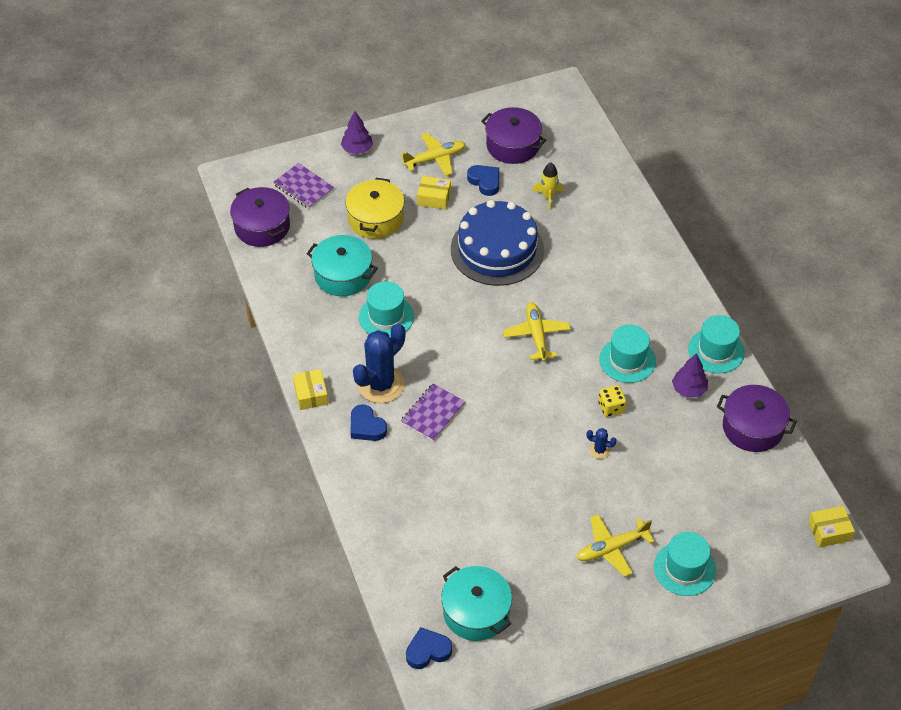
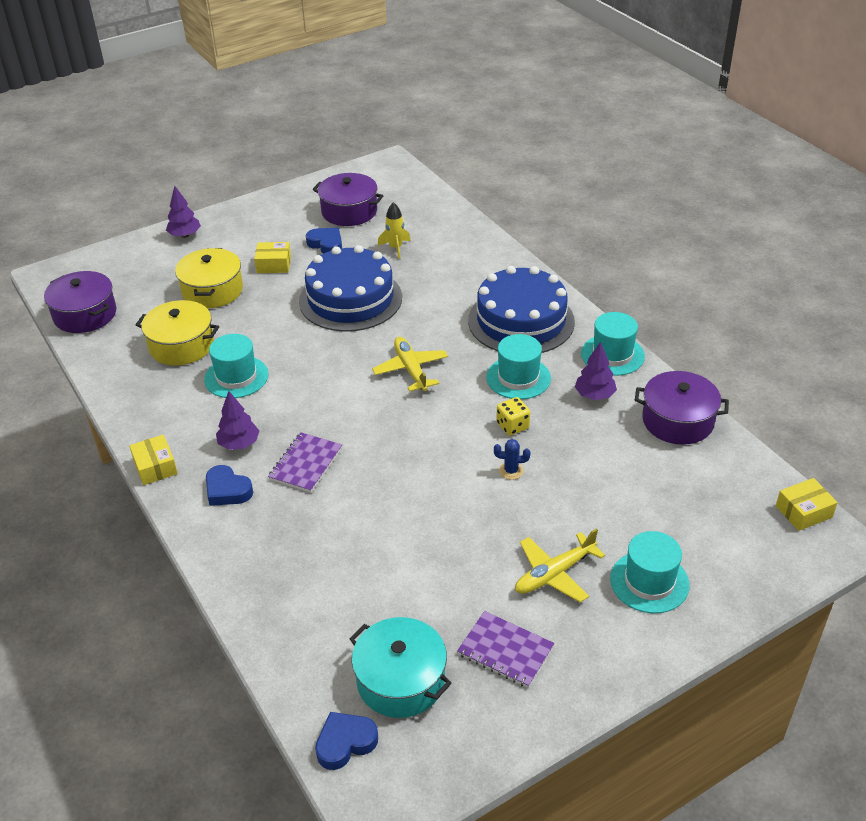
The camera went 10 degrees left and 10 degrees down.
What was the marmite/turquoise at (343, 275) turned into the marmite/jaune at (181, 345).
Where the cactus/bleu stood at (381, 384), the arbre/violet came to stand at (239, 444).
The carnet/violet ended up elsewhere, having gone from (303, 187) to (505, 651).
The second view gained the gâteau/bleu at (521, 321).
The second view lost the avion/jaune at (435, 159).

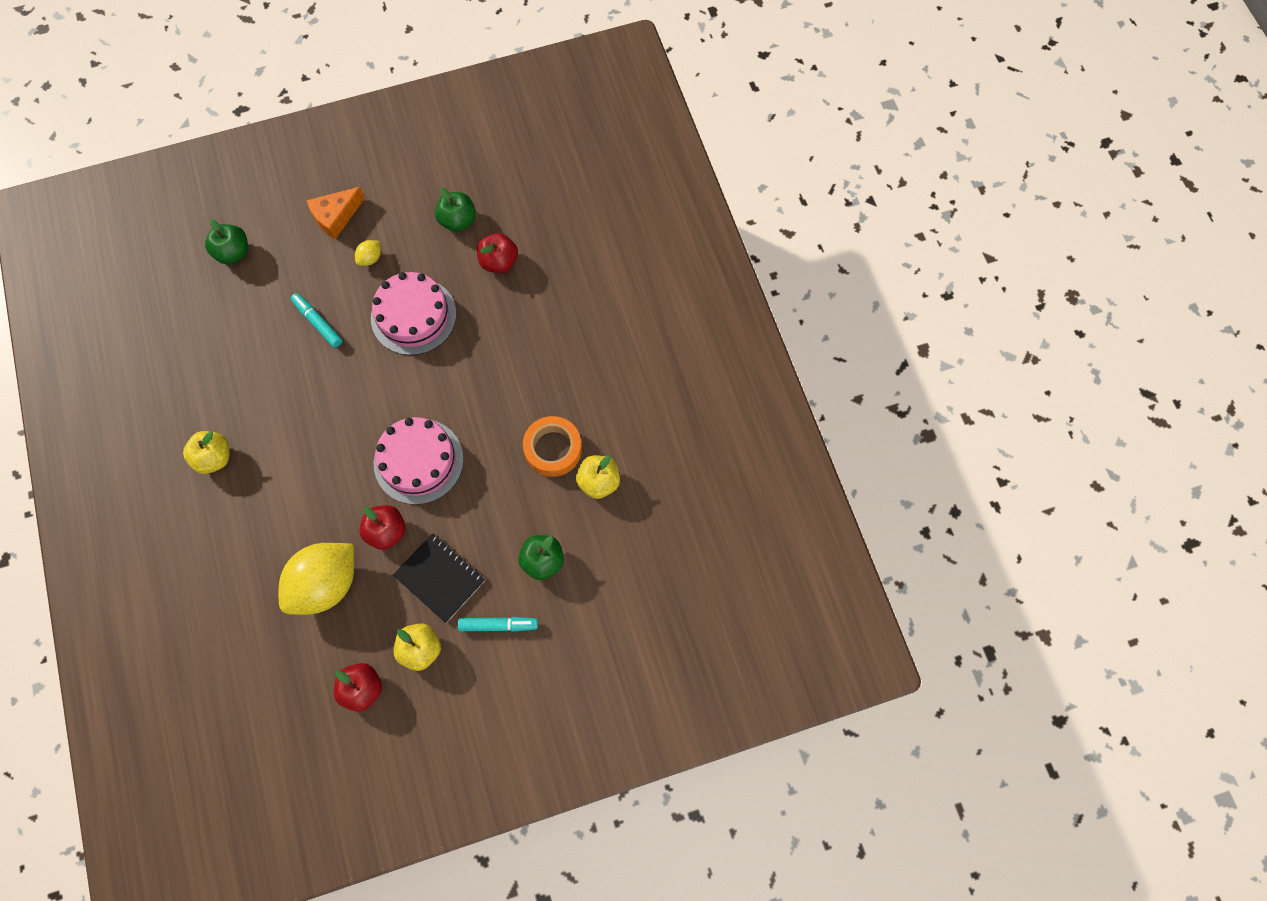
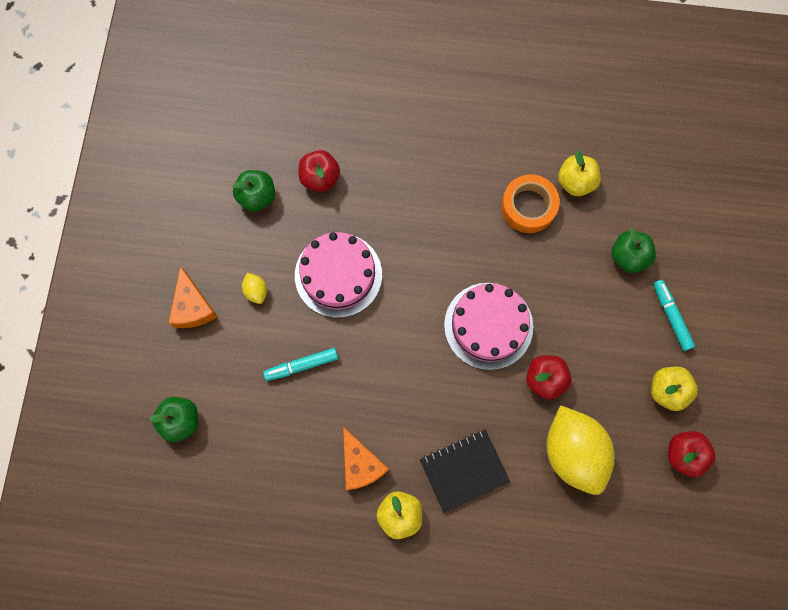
The camera went 65 degrees left and 5 degrees up.
The second view gained the fromage/orange at (360, 464).
The carnet/noir ended up elsewhere, having gone from (440, 578) to (464, 470).
The feutre/turquoise at (498, 625) ended up facing another way, 45 degrees counterclockwise from before.

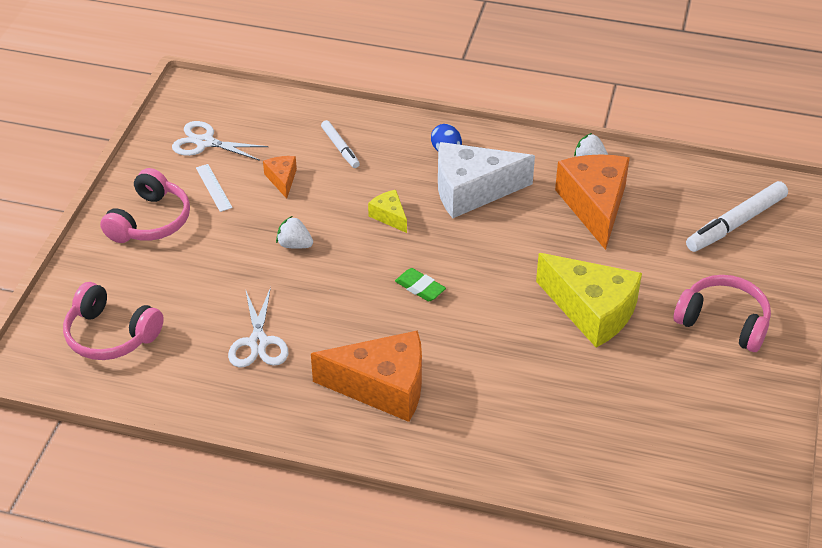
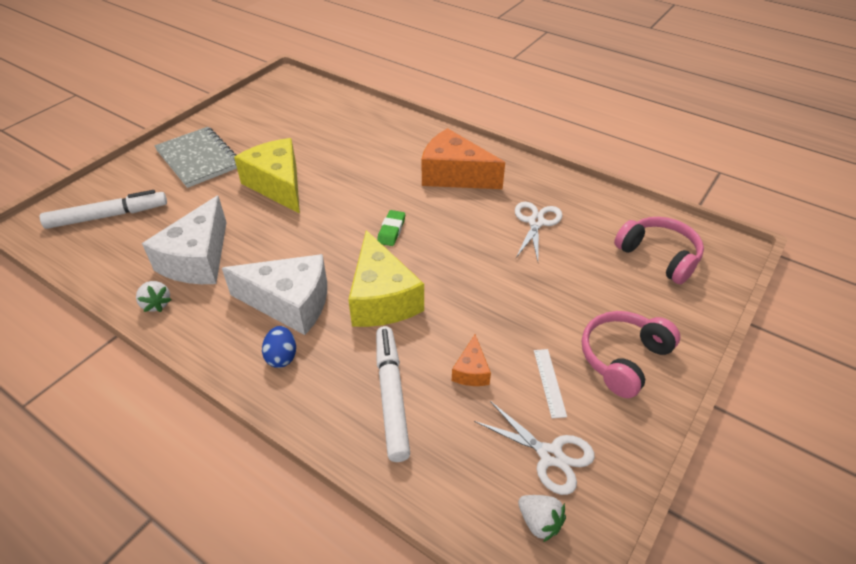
The camera went 160 degrees left and 0 degrees up.
What was the fromage/orange at (594, 206) turned into the fromage/blanc at (198, 259).
Where the casque audio/rose stood at (723, 322), the carnet/gris came to stand at (198, 159).
The size of the fromage/jaune at (389, 216) changed by a factor of 2.14.
The size of the feutre/blanc at (340, 148) changed by a factor of 1.75.
The gomme/vert at (420, 288) ended up facing another way, 45 degrees clockwise from before.
The fraise/blanc ended up elsewhere, having gone from (294, 245) to (539, 522).

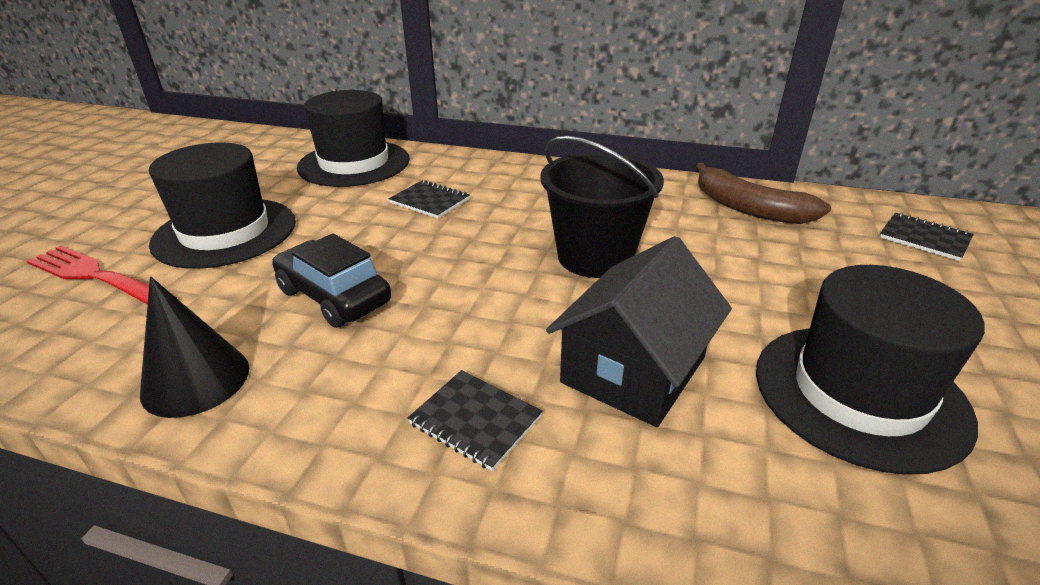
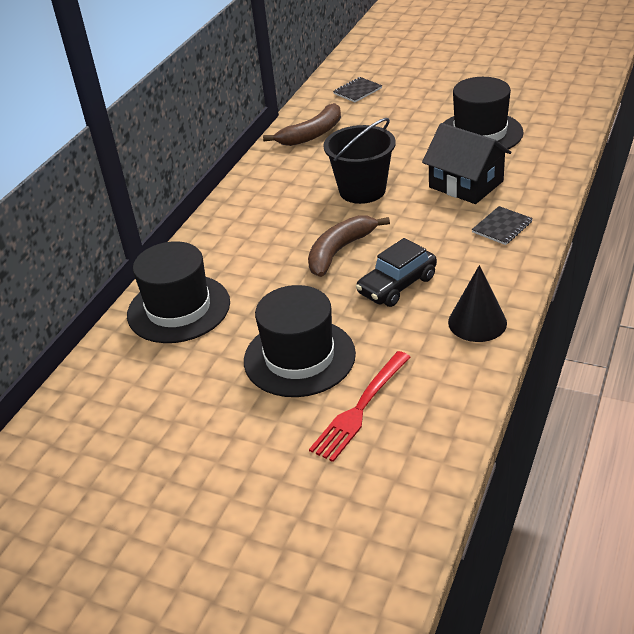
The camera went 80 degrees left and 5 degrees up.
The second view gained the banane/marron at (340, 251).
The second view lost the carnet/noir at (429, 201).

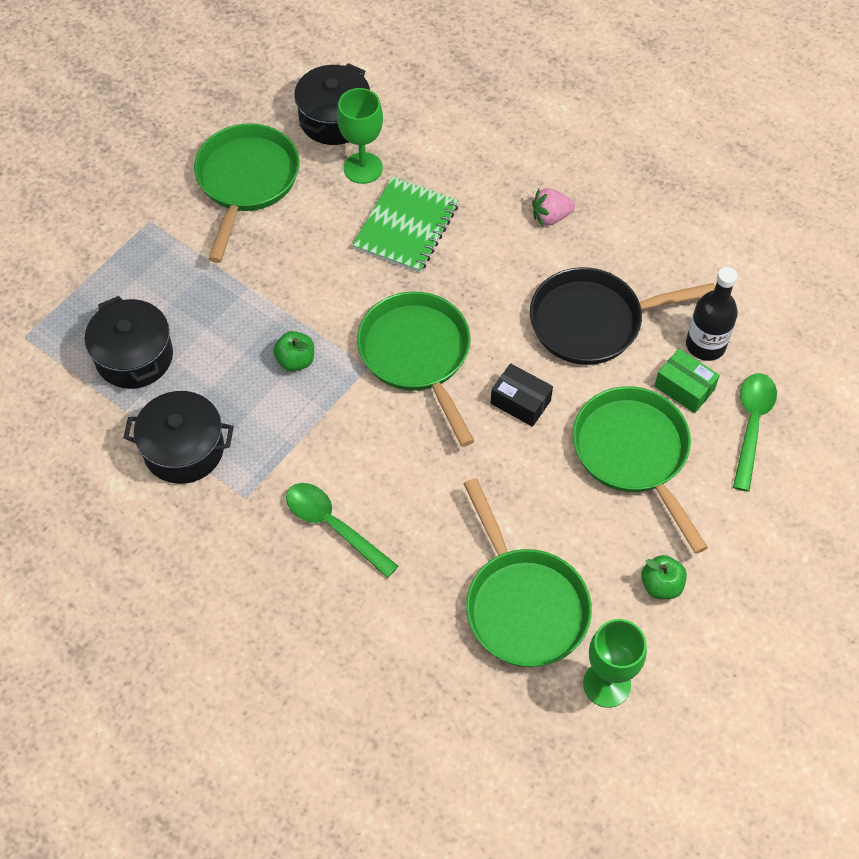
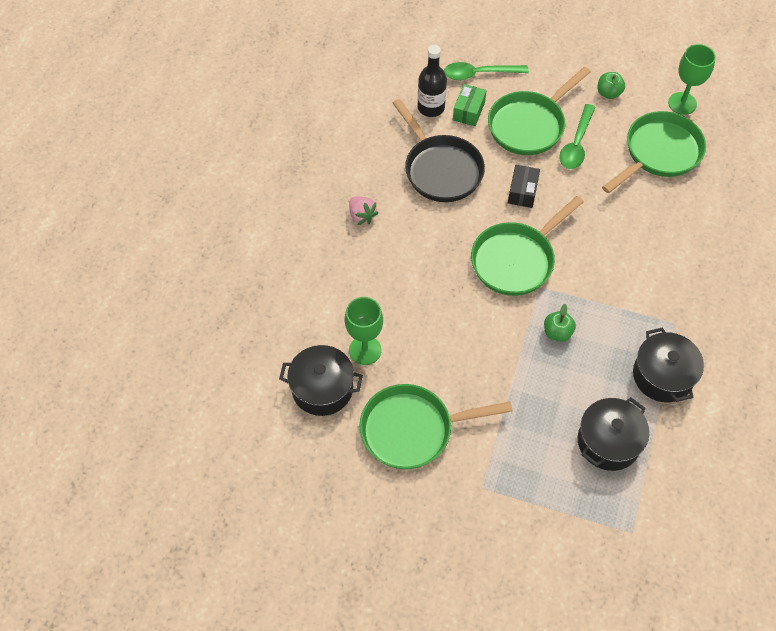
The camera went 110 degrees left and 0 degrees up.
The cuillère/vert ended up elsewhere, having gone from (333, 526) to (576, 144).
The second view lost the carnet/vert at (406, 227).

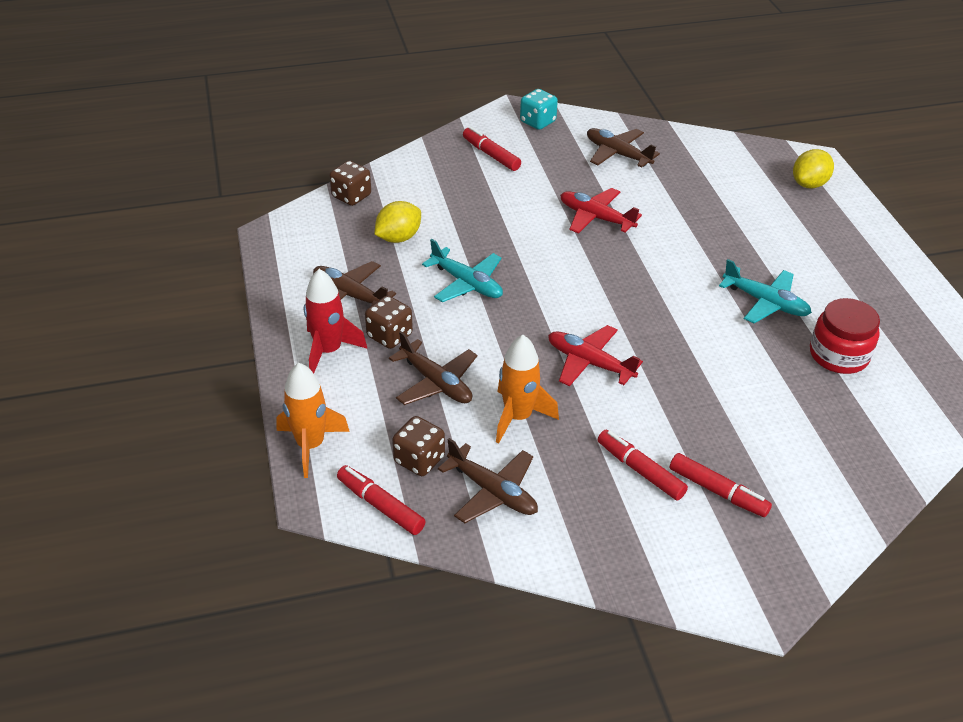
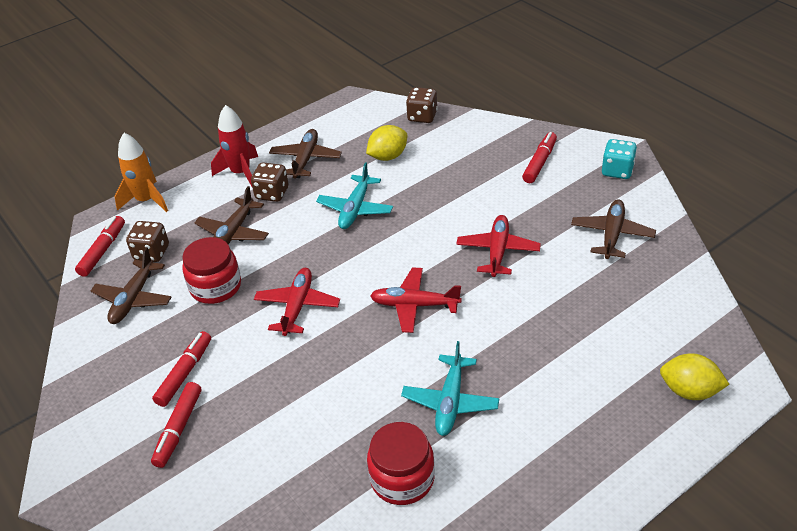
The camera went 70 degrees right and 0 degrees up.
Where the fusée/orange stood at (518, 417), the bocal/rouge came to stand at (215, 286).
The citron/jaune at (398, 238) ended up facing another way, 60 degrees counterclockwise from before.
The second view gained the avion/rouge at (414, 305).

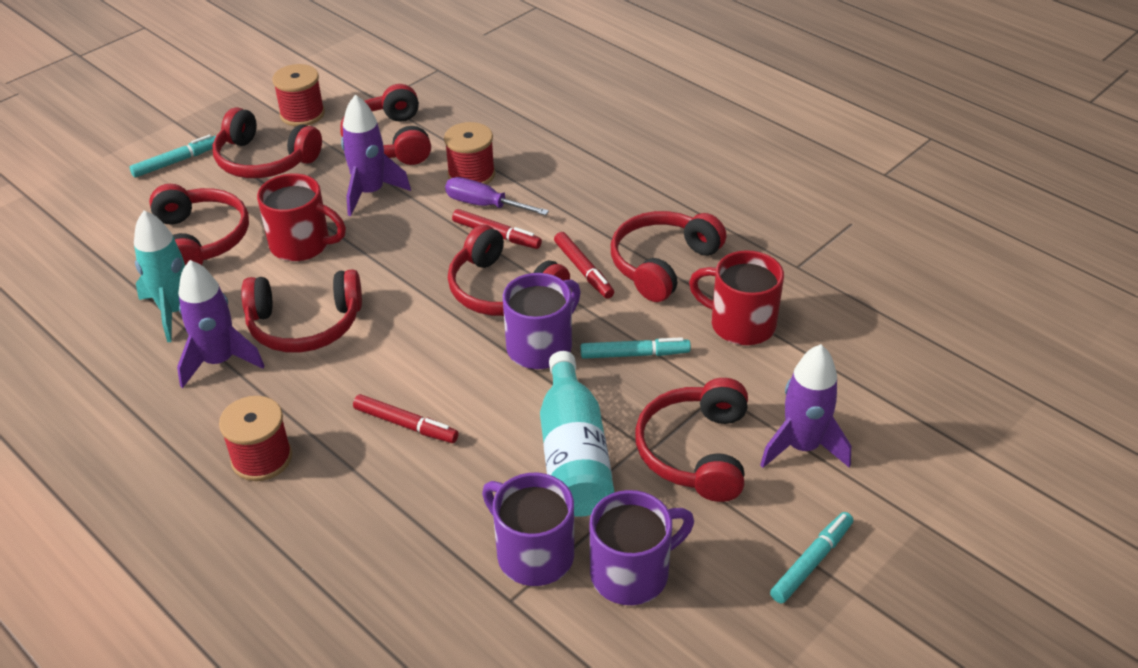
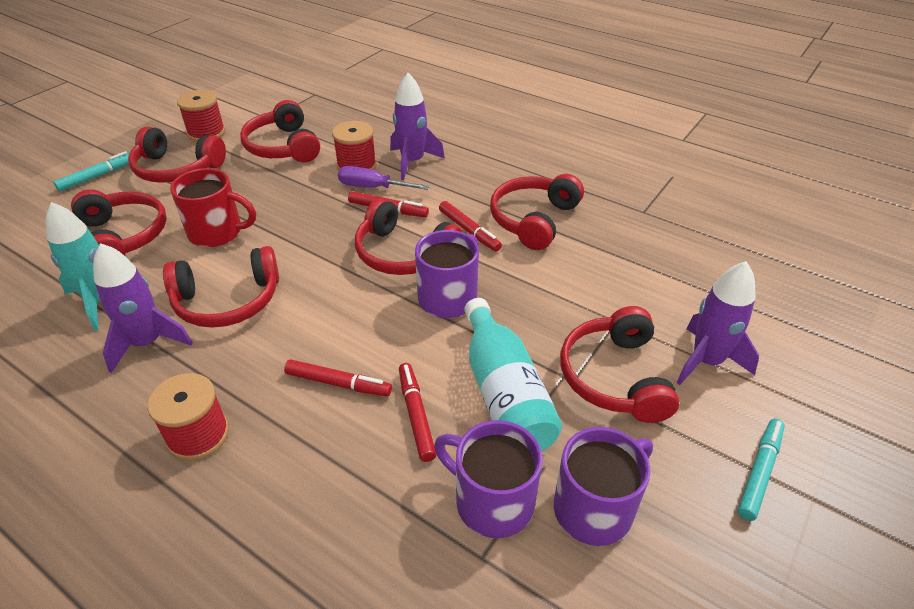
The camera went 10 degrees left and 0 degrees up.
The fusée/violet ended up elsewhere, having gone from (370, 192) to (412, 162).
The second view gained the feutre/rouge at (416, 415).
The second view lost the feutre/turquoise at (634, 354).
The second view lost the tasse/rouge at (740, 324).

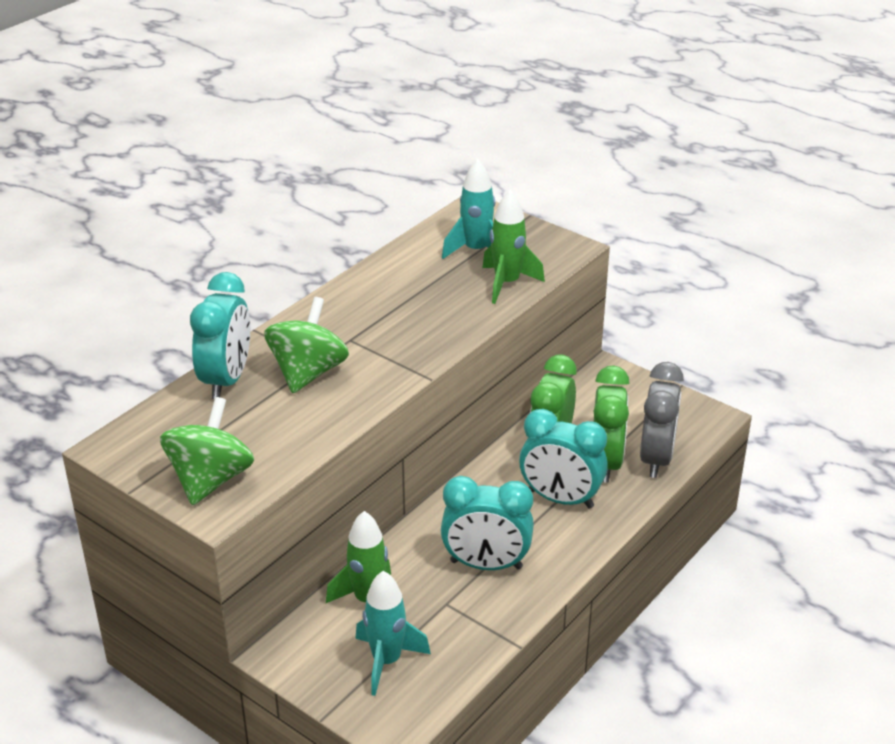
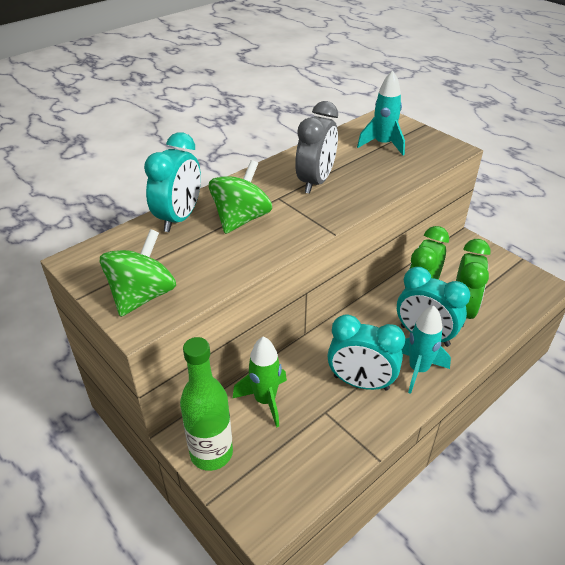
The camera went 10 degrees right and 5 degrees up.
The second view gained the bouteille/vert at (211, 453).
The réveil/gris ended up elsewhere, having gone from (656, 458) to (315, 182).
The fusée/turquoise ended up elsewhere, having gone from (386, 661) to (418, 370).
The second view lost the fusée/vert at (507, 283).

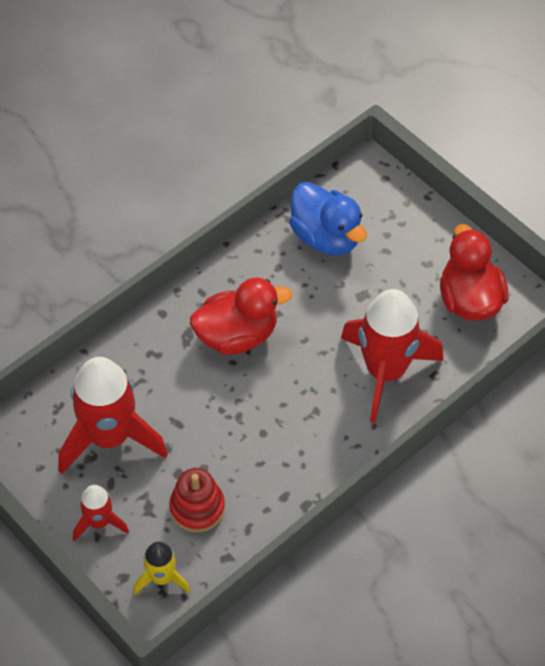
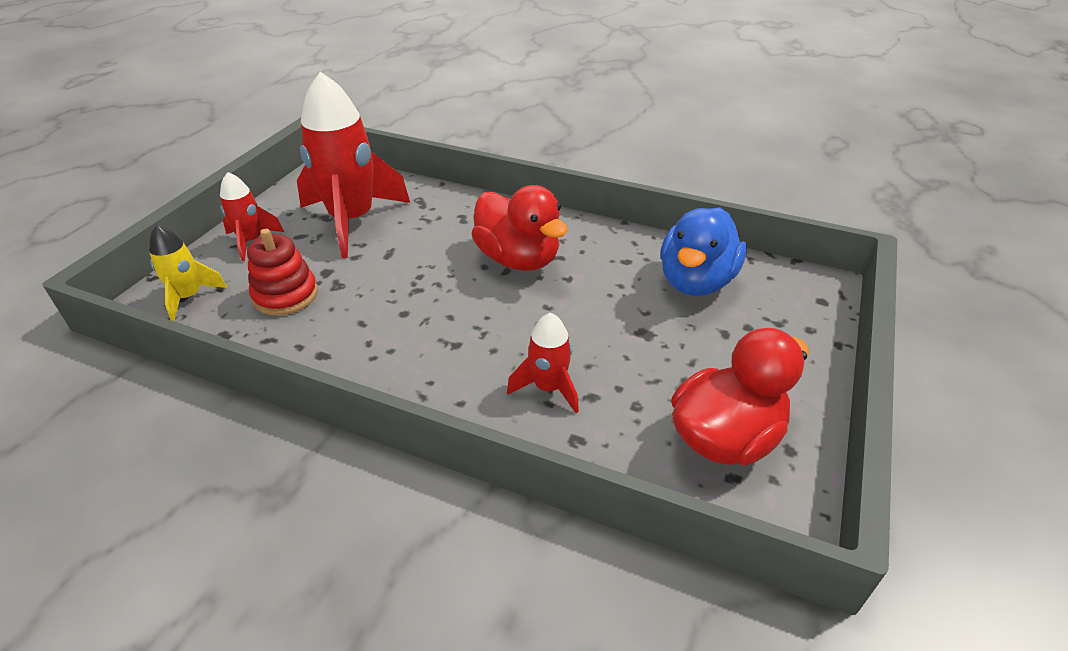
The camera went 65 degrees right and 15 degrees down.
The size of the fusée/rouge at (385, 372) changed by a factor of 0.50.

